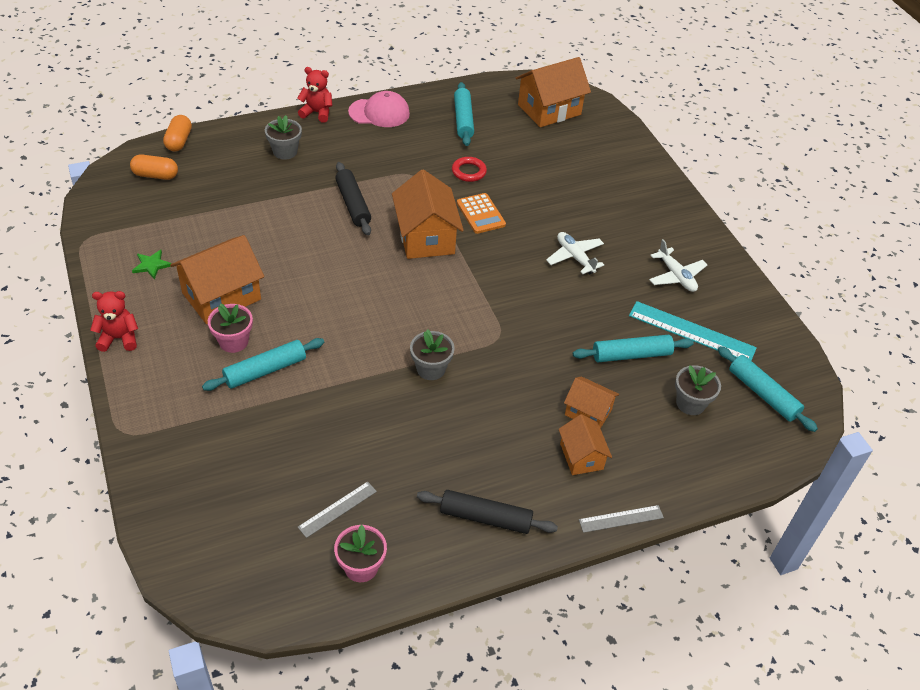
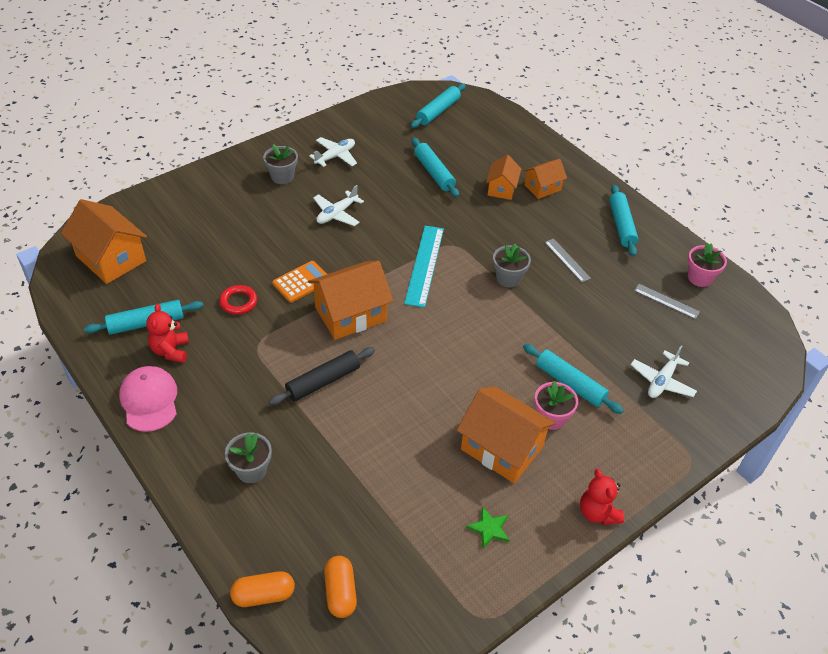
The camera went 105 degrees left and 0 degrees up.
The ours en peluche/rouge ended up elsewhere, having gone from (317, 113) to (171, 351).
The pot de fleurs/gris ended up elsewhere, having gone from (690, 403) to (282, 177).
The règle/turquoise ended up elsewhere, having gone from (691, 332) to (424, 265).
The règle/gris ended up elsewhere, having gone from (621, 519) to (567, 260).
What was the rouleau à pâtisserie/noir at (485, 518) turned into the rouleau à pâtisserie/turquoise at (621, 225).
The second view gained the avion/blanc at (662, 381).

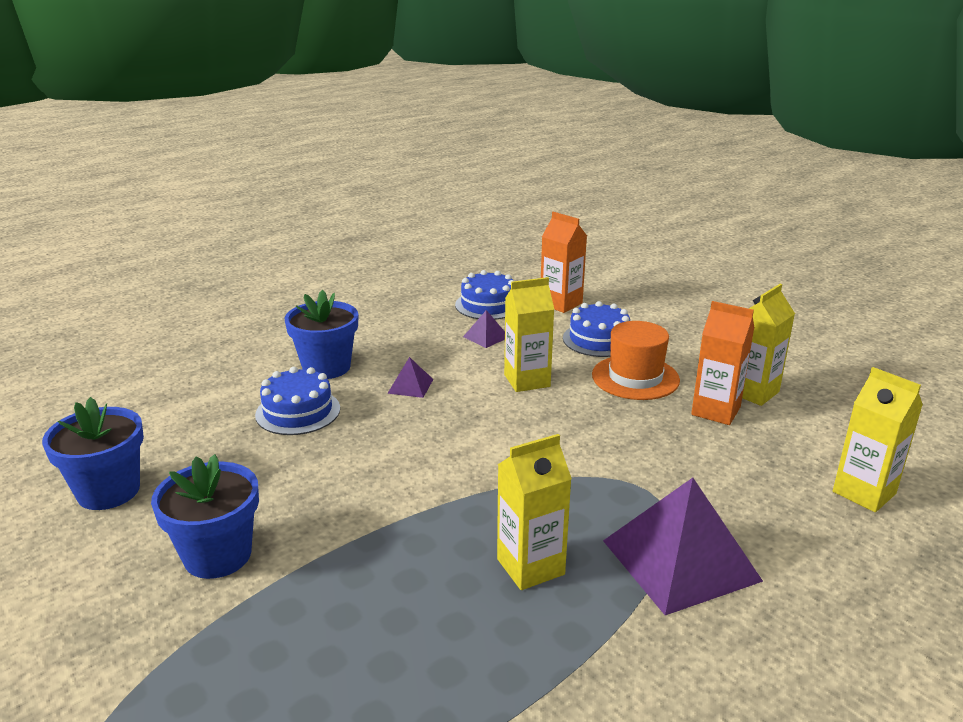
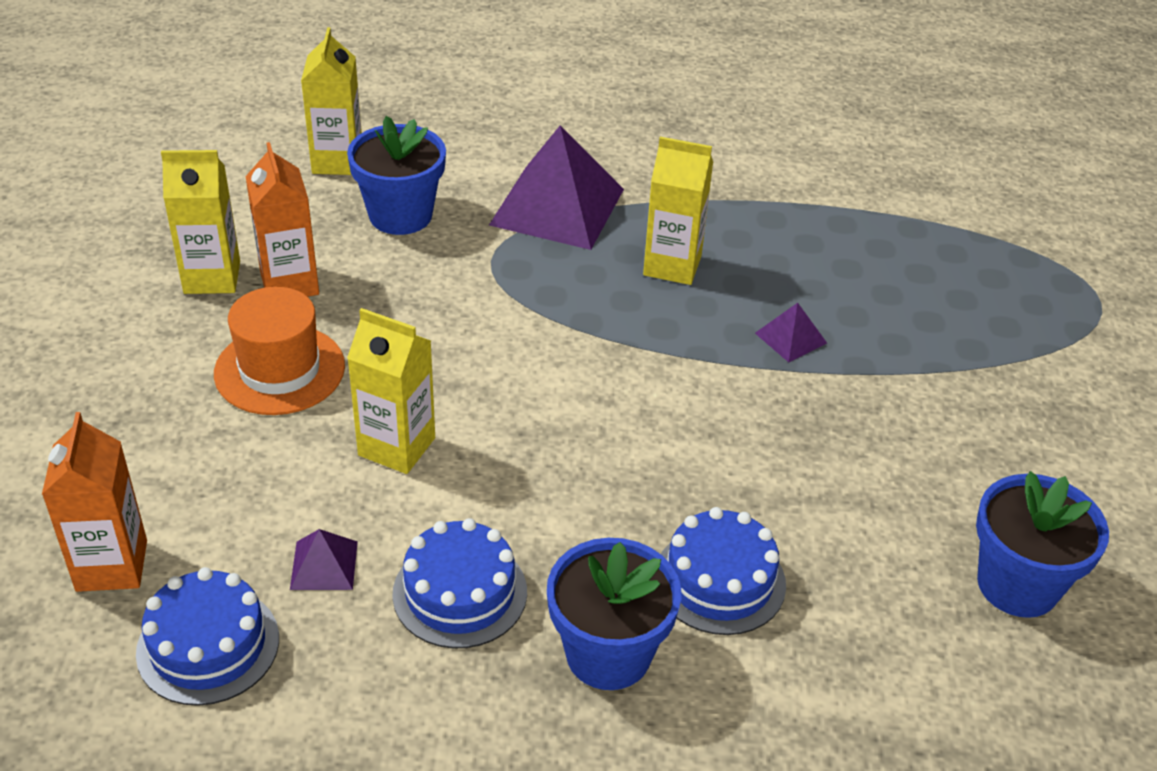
The camera went 140 degrees left and 15 degrees up.
The pot de fleurs/bleu ended up elsewhere, having gone from (217, 555) to (400, 215).
The gâteau/bleu ended up elsewhere, having gone from (598, 339) to (460, 593).
The pyramide/violet ended up elsewhere, having gone from (410, 386) to (791, 338).

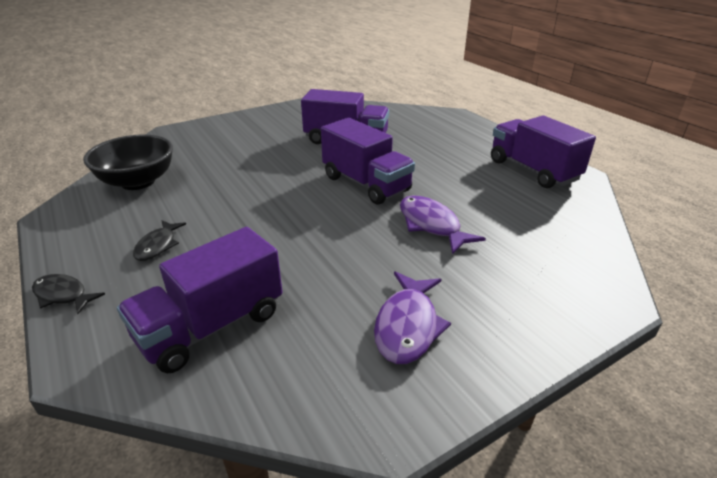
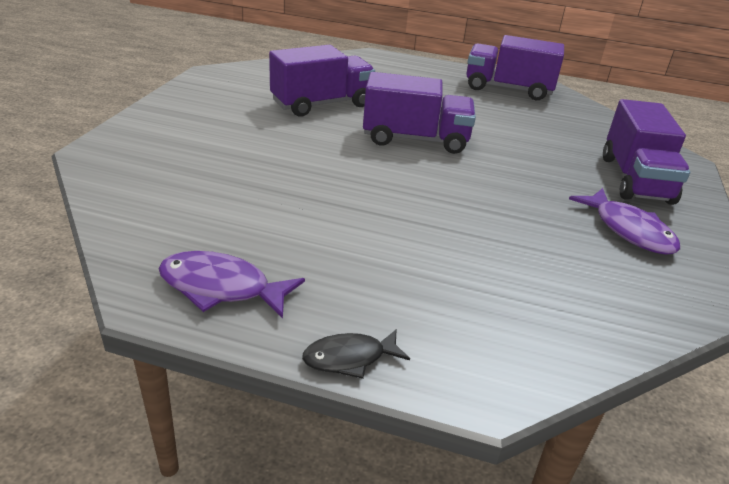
The camera went 45 degrees left and 0 degrees up.
The poisson/violet ended up elsewhere, having gone from (431, 225) to (221, 288).
The camion/violet ended up elsewhere, having gone from (211, 326) to (635, 179).
The second view lost the bol/noir at (138, 182).
The second view lost the poisson/noir at (158, 246).

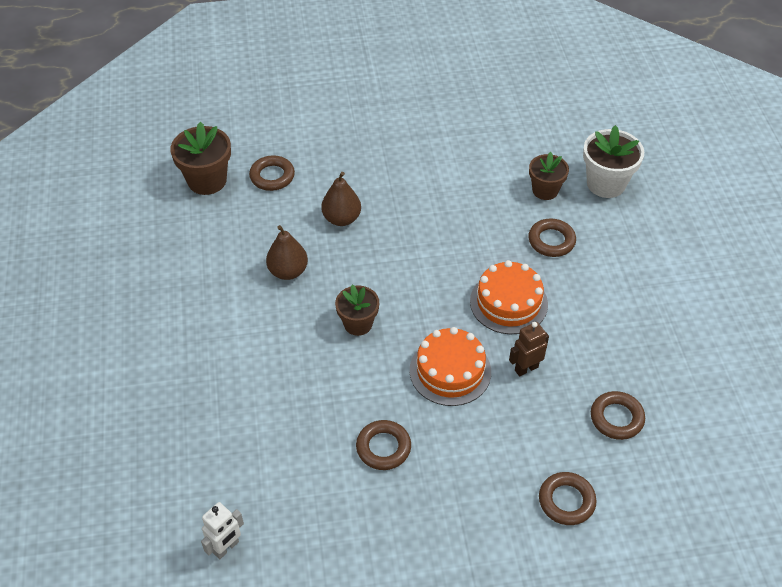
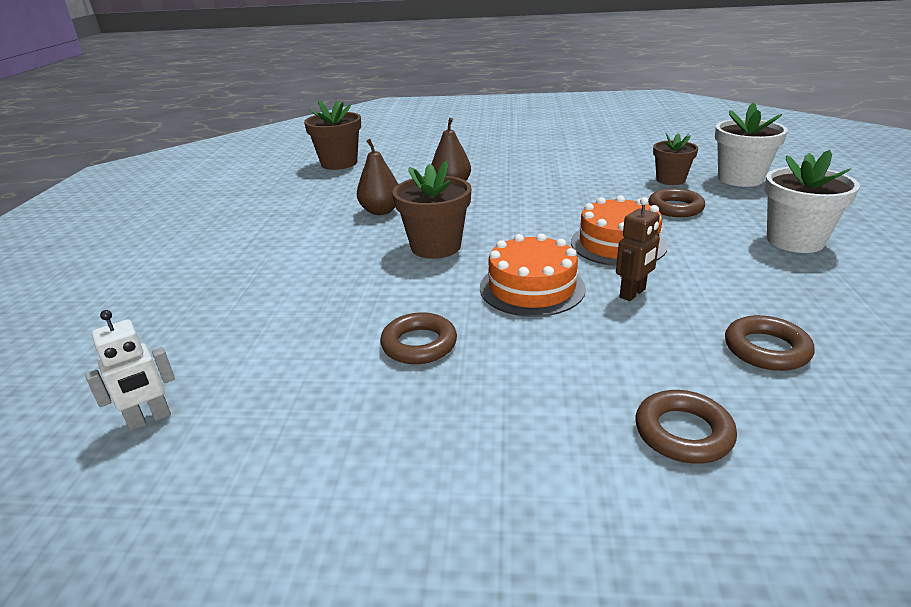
The camera went 15 degrees right and 20 degrees down.
The size of the pot de fleurs/marron at (358, 324) changed by a factor of 1.50.
The robot/marron at (526, 368) ended up facing another way, 150 degrees clockwise from before.
The second view gained the pot de fleurs/blanc at (795, 241).
The second view lost the anneau/marron at (272, 176).

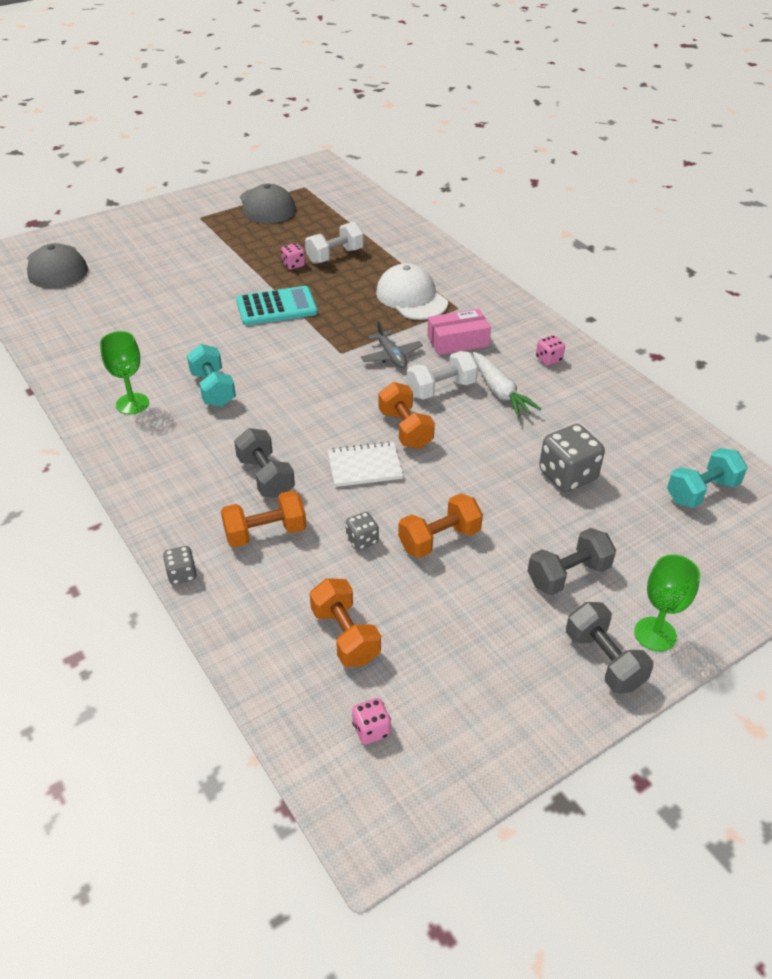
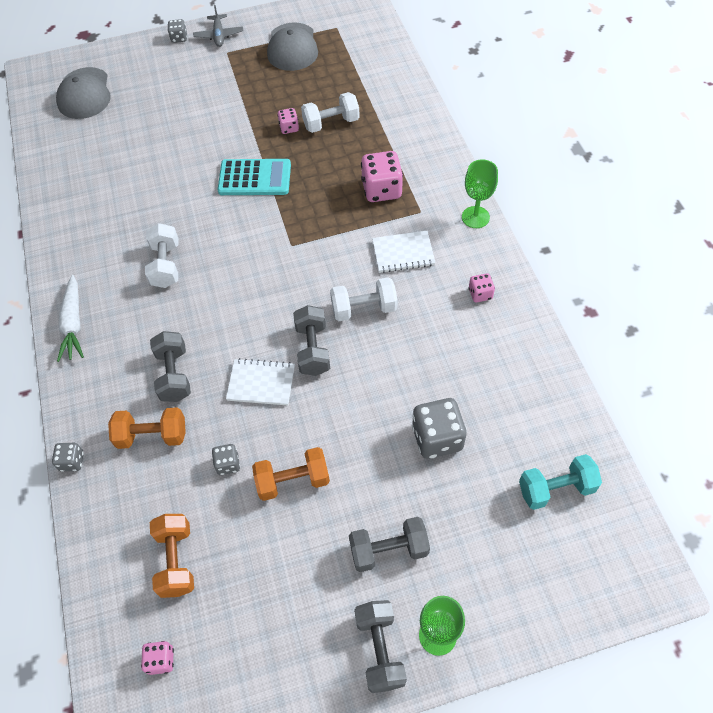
The camera went 20 degrees right and 15 degrees up.
The carotte/blanc ended up elsewhere, having gone from (500, 392) to (73, 324).
What was the haltère/turquoise at (213, 389) turned into the haltère/blanc at (166, 265).
The second view gained the dé/gris at (179, 38).
The avion/gris ended up elsewhere, having gone from (391, 356) to (219, 35).
What was the haltère/orange at (405, 429) turned into the haltère/gris at (313, 349).
Where the casquette/blanc stood at (411, 297), the dé/rose came to stand at (381, 190).
Where the boîte/rose stood at (458, 341), the carnet/blanc came to stand at (403, 253).
The verre à pied/vert ended up elsewhere, having gone from (132, 404) to (475, 217).

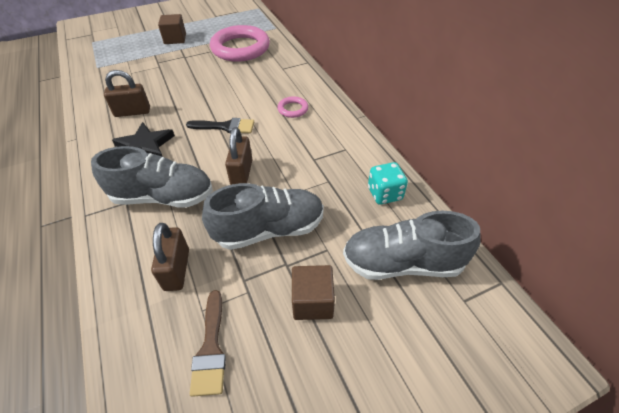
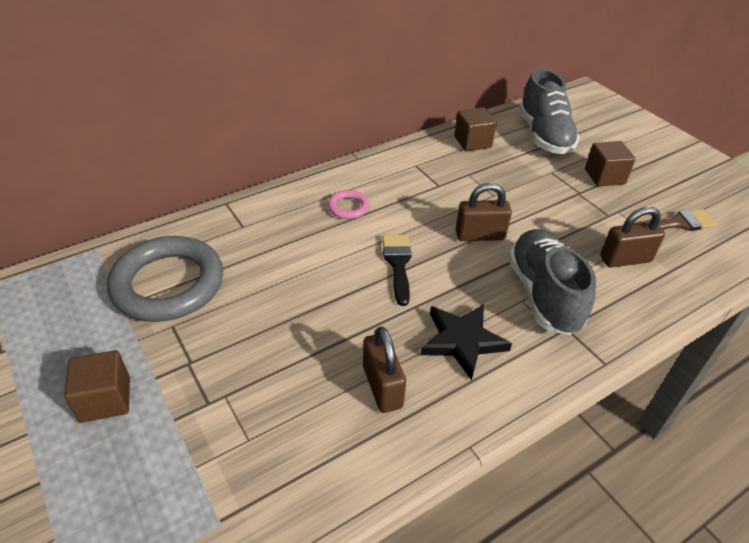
The camera went 100 degrees left and 5 degrees down.
What was the anneau/rose at (240, 48) turned into the anneau/gris at (168, 284).
Where the dé/turquoise stood at (384, 194), the cube/marron came to stand at (472, 142).
The second view lost the chaussure/gris at (269, 229).

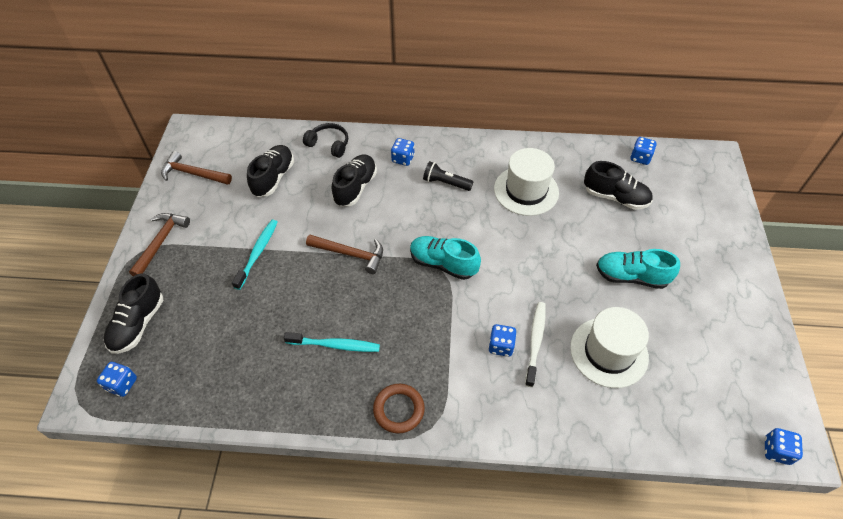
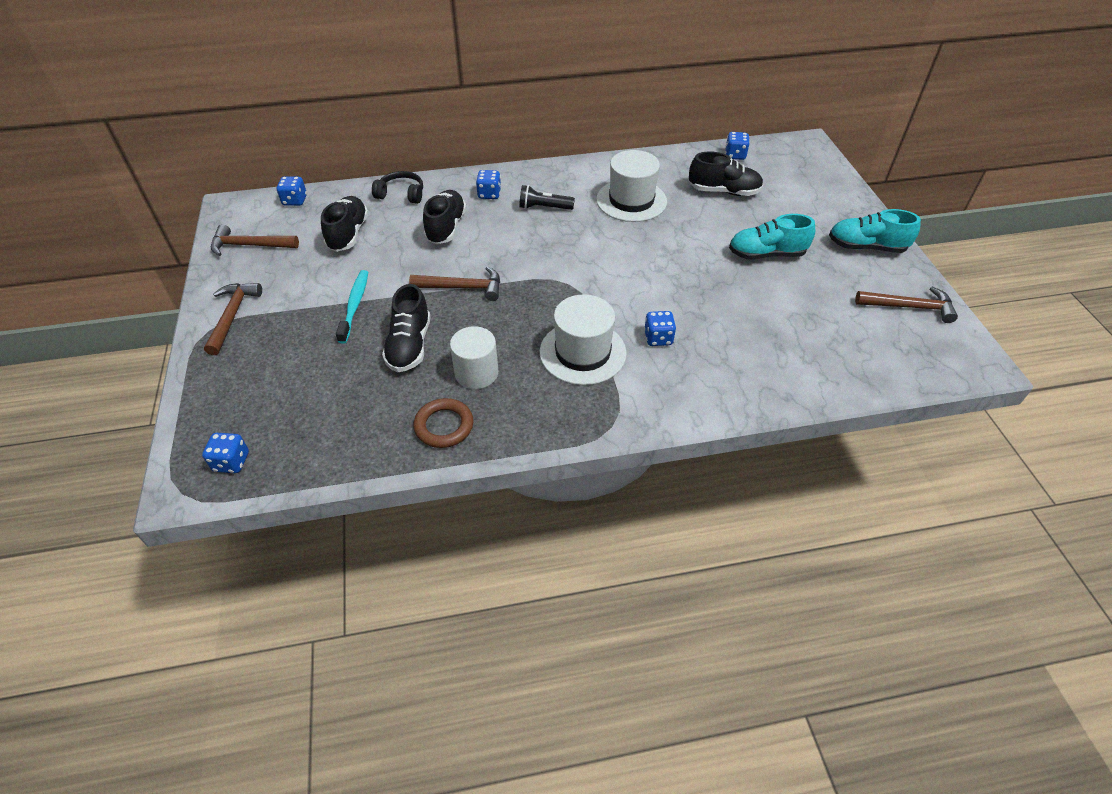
The camera went 15 degrees left and 5 degrees down.
The dé/bleu ended up elsewhere, having gone from (776, 451) to (295, 201).
The chaussure/noir ended up elsewhere, having gone from (138, 324) to (410, 345).
The anneau/marron ended up elsewhere, having gone from (399, 410) to (444, 426).
Where the brosse à dents/turquoise stood at (335, 345), the cylindre/blanc came to stand at (476, 373).
The chapeau/blanc ended up elsewhere, having gone from (609, 352) to (582, 352).
The chaussure/turquoise ended up elsewhere, having gone from (443, 264) to (866, 247).
The second view gained the marteau/marron at (909, 307).
The second view lost the brosse à dents/blanc at (535, 342).

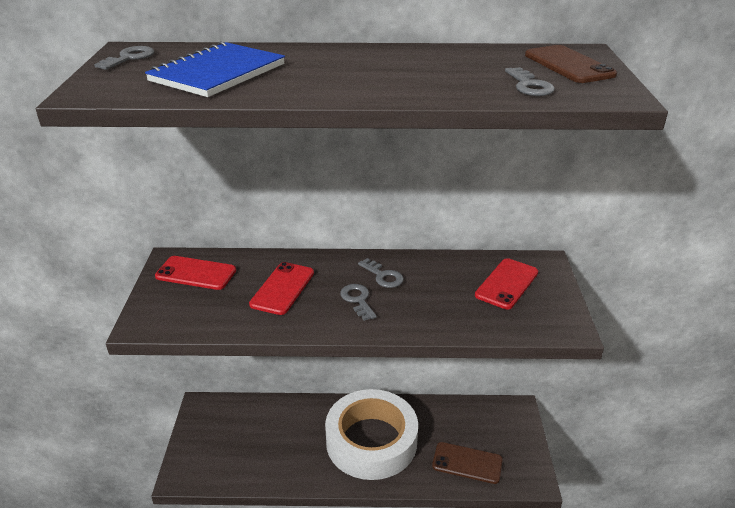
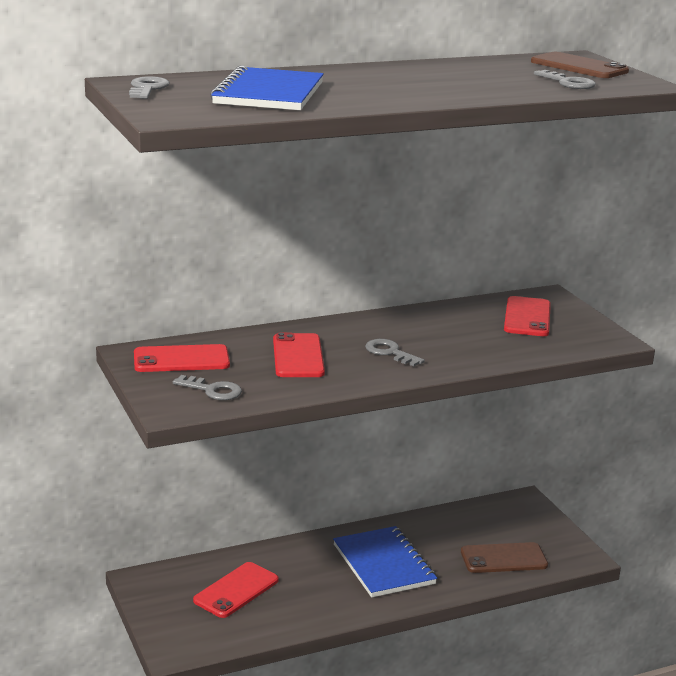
The camera went 25 degrees left and 10 degrees down.
The clé/gris ended up elsewhere, having gone from (383, 276) to (212, 390).
The second view gained the téléphone/rouge at (236, 590).
Where the ruban adhésif/blanc stood at (371, 441), the carnet/bleu came to stand at (383, 564).

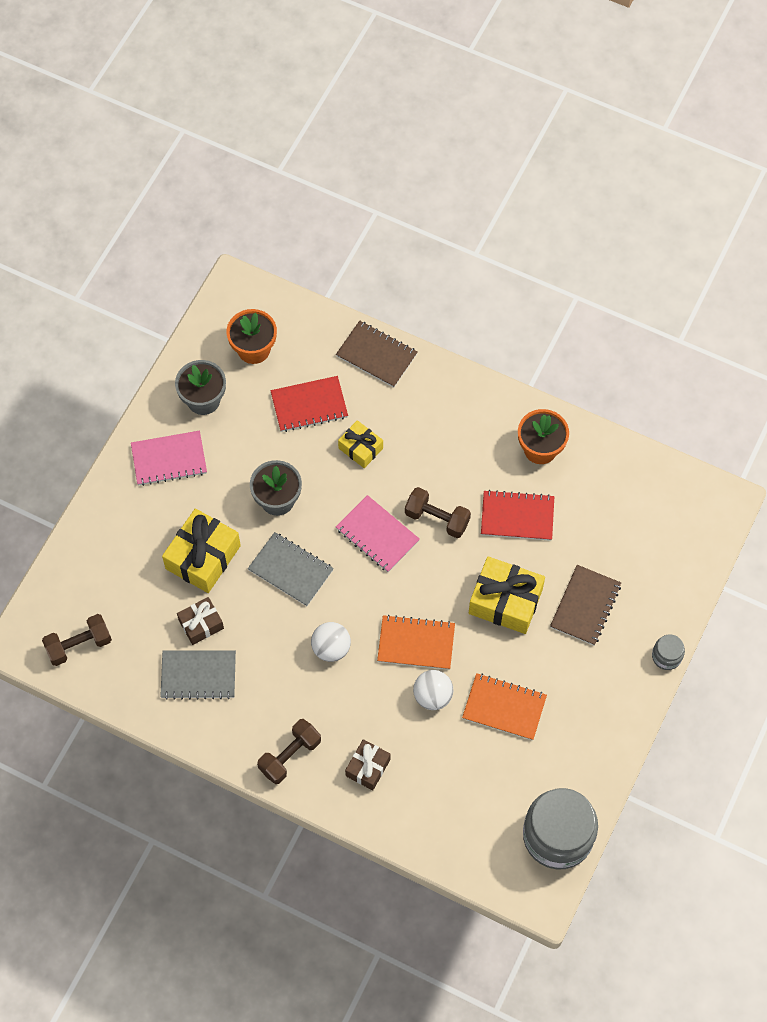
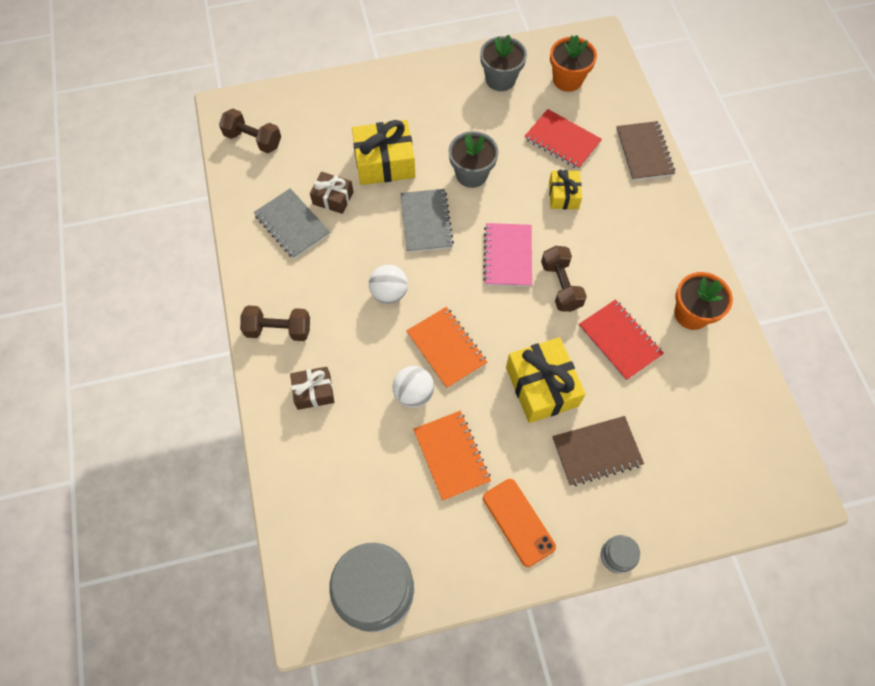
The camera went 50 degrees right and 0 degrees up.
The second view gained the téléphone/orange at (518, 522).
The second view lost the carnet/rose at (169, 459).

